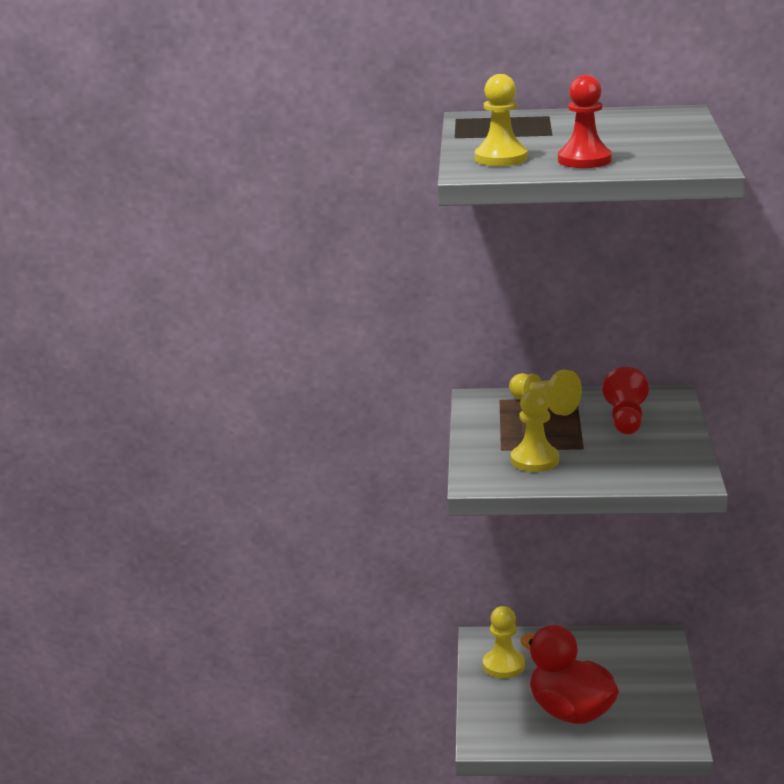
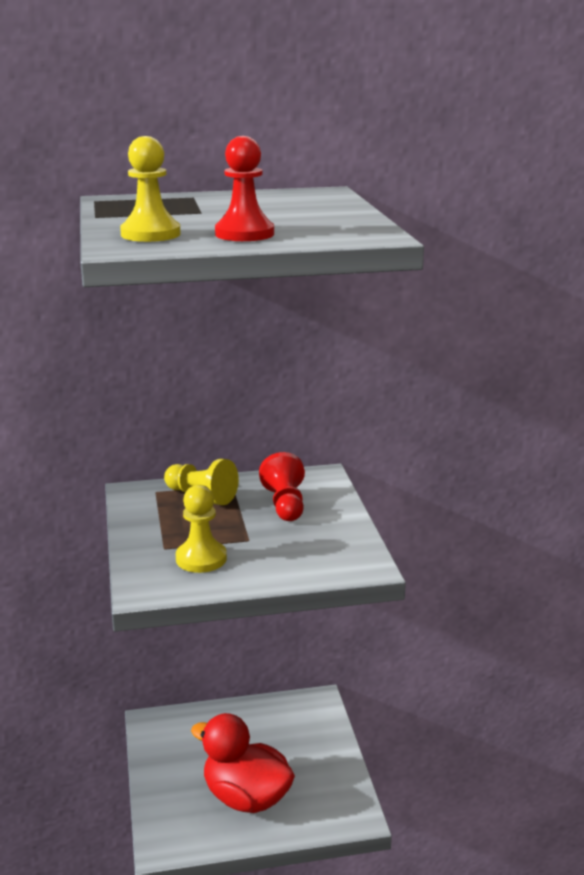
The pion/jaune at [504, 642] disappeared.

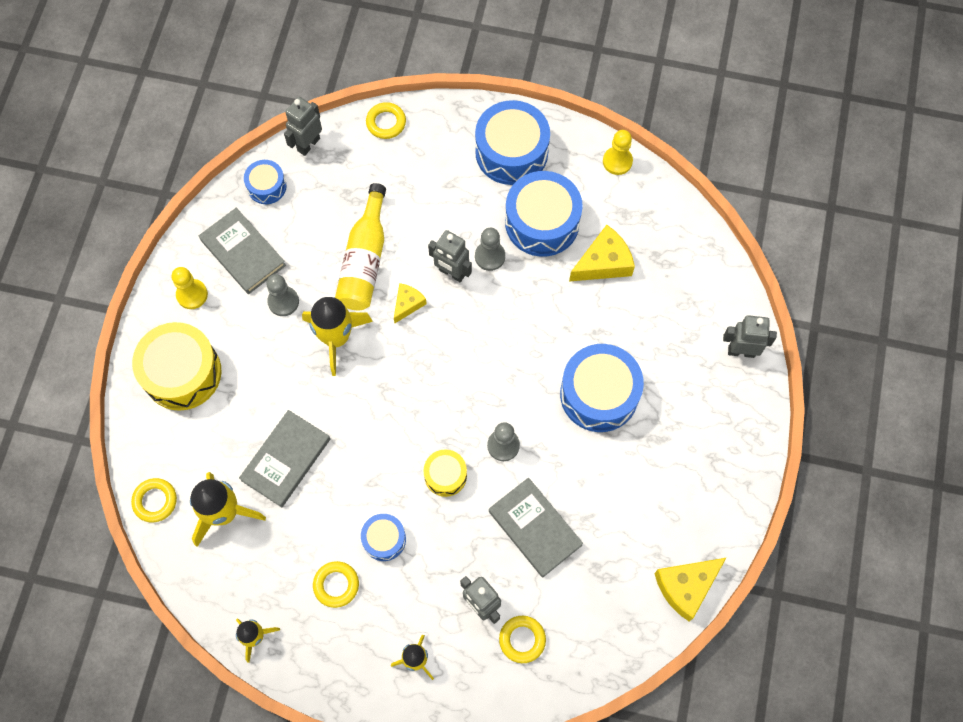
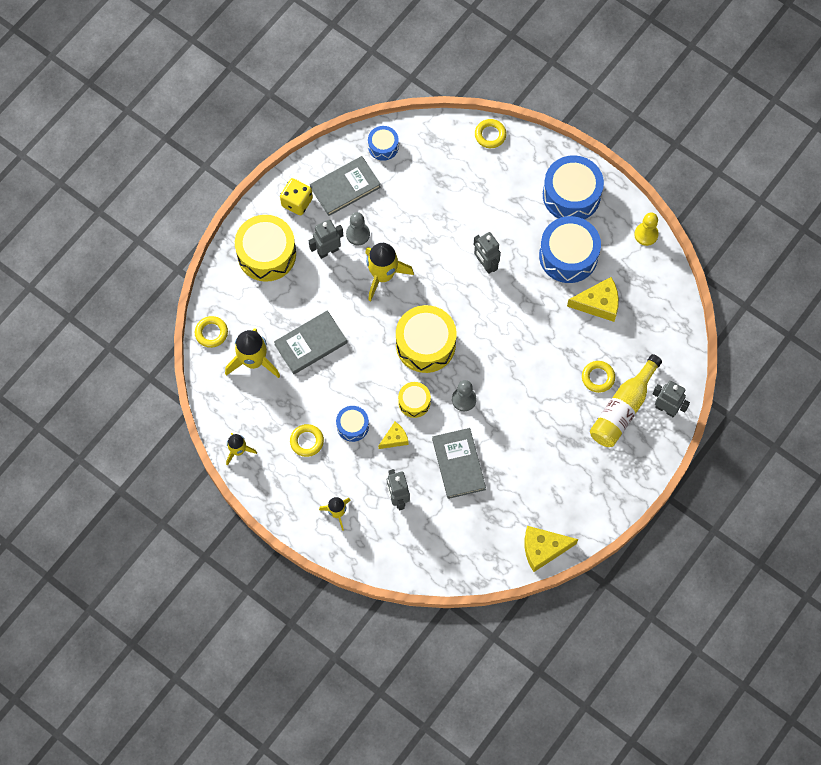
The robot/gris moved from [303, 126] to [326, 239]. The bouteille/jaune moved from [360, 246] to [626, 400]. The livre/gris at [242, 251] turned 75 degrees clockwise. The pion/gris at [490, 249] disappeared. The pion/jaune at [190, 288] was replaced by the dé/jaune at [296, 196]. The fromage/jaune moved from [410, 303] to [393, 435]. The tambour/bleu at [602, 388] disappeared. The anneau/jaune moved from [522, 639] to [598, 377]. The tambour/jaune at [426, 339] appeared.

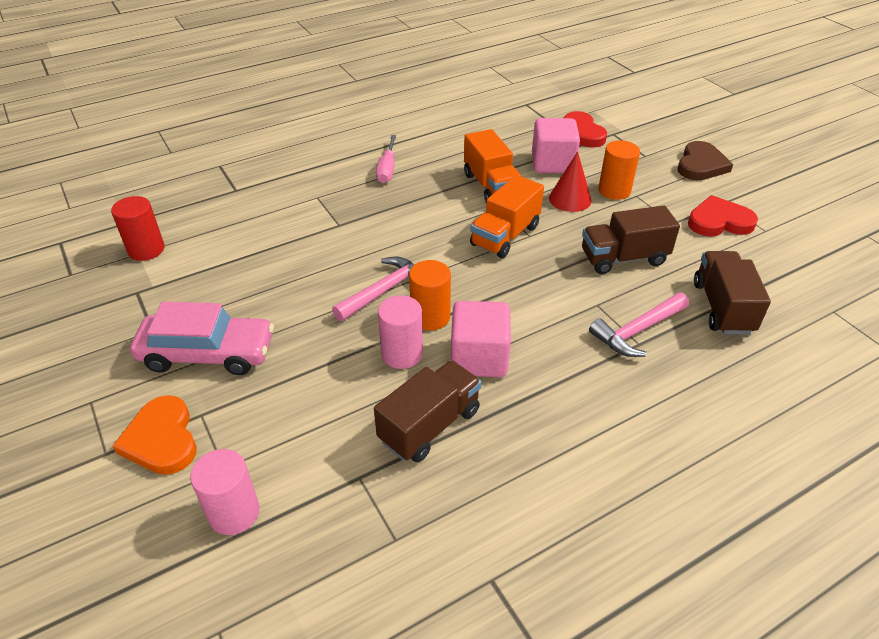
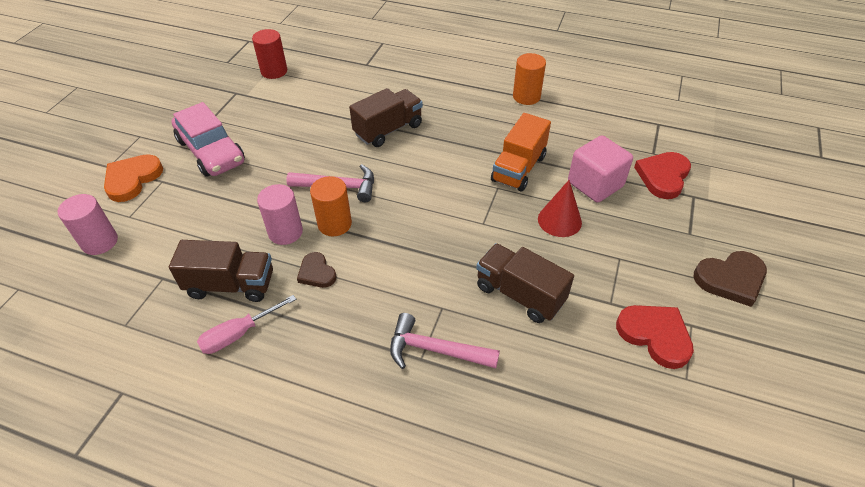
The tournevis/rose moved from [386, 159] to [246, 324]. The cylindre/orange moved from [619, 170] to [529, 79]. The camion/orange at [507, 216] disappeared. The camion/marron moved from [732, 293] to [386, 117]. The cube/rose at [481, 339] was replaced by the cœur/marron at [317, 270].

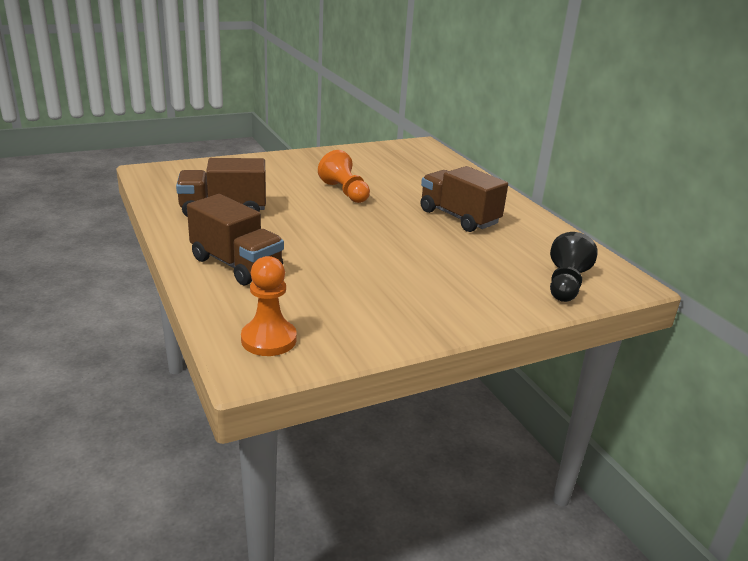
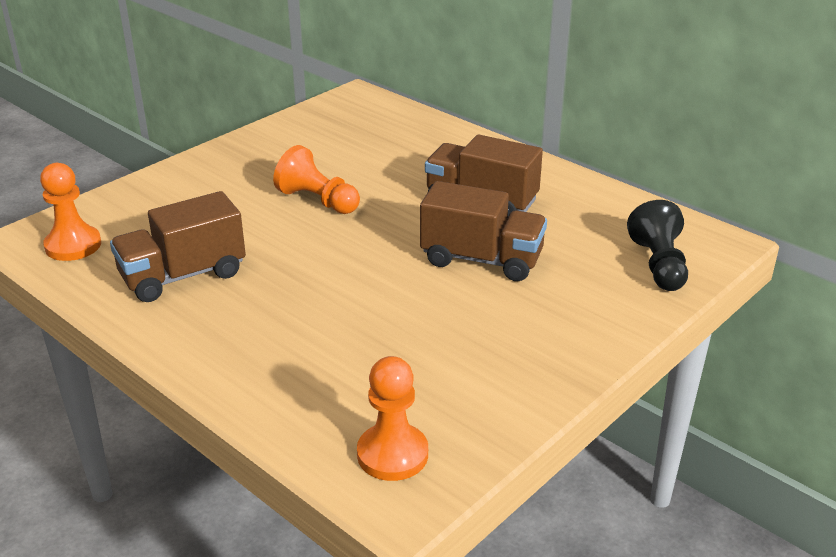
The camion/marron moved from [235, 239] to [483, 231]. The pion/orange at [70, 212] appeared.

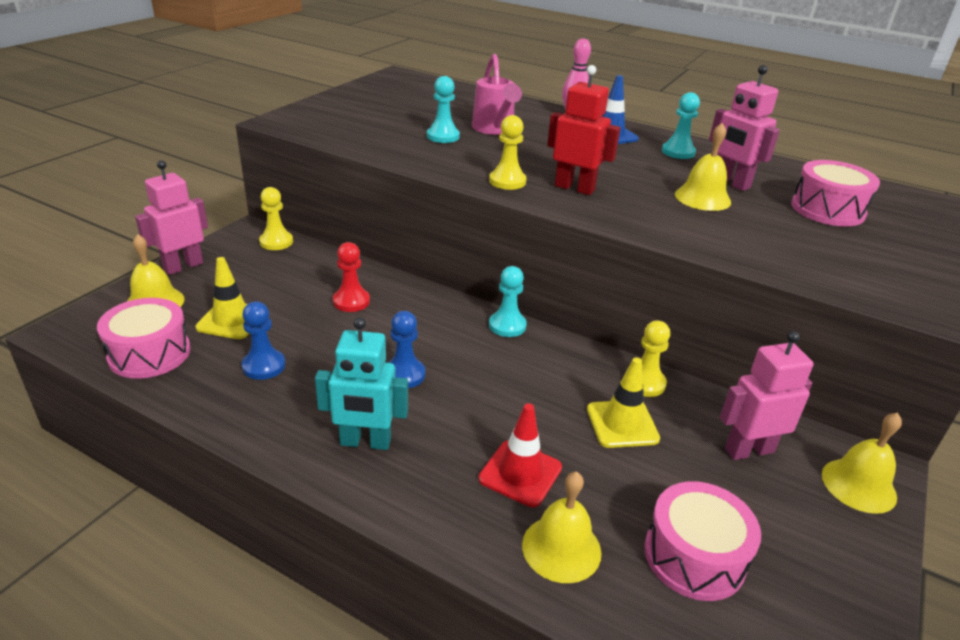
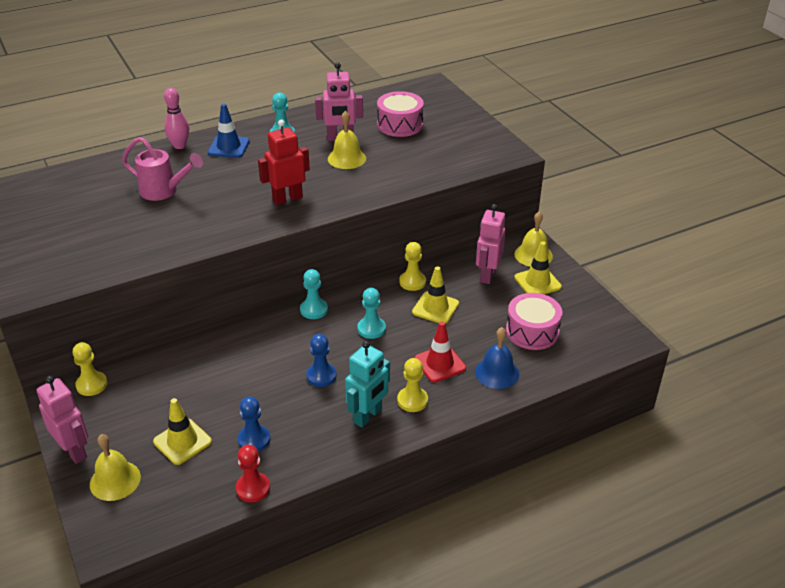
The pion/turquoise moved from [443, 109] to [371, 313]. The pion/jaune moved from [507, 152] to [412, 385]. The robot/rose at [171, 217] turned 150 degrees clockwise. The pion/rouge moved from [351, 277] to [253, 473]. The tambour/rose at [144, 338] disappeared. The cloche/jaune at [561, 527] became the cloche/bleu at [497, 358]. The cône de chantier/jaune at [538, 267] appeared.

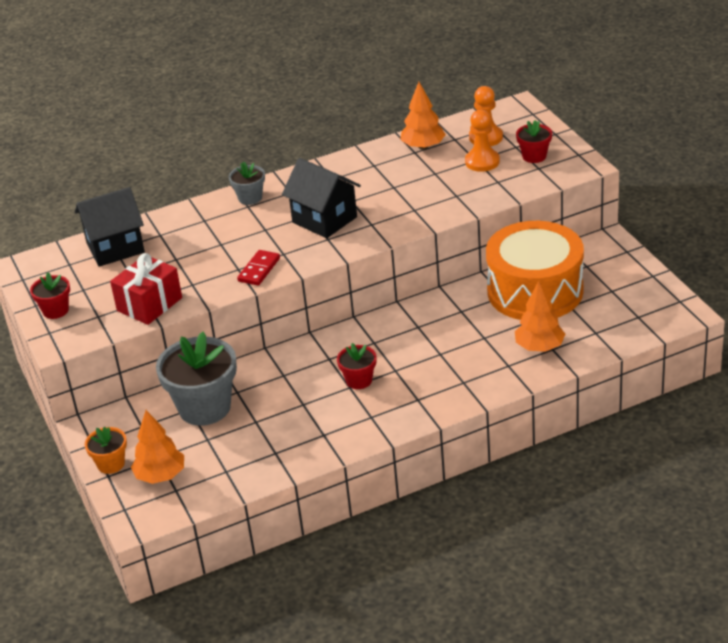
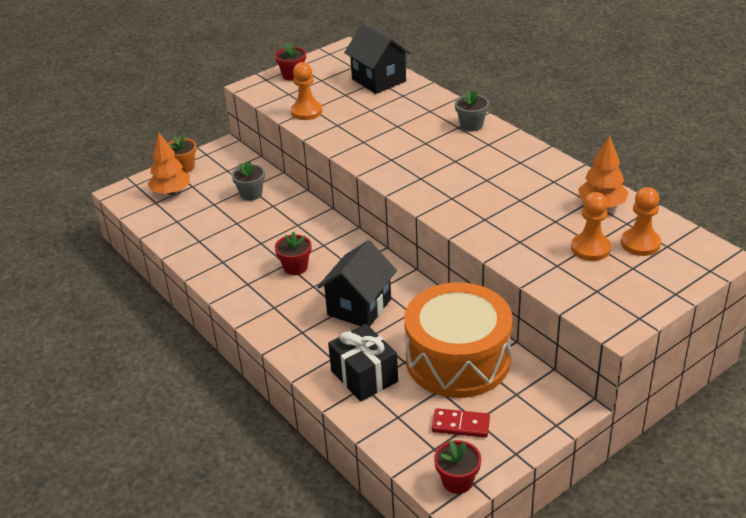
The pot de fleurs/rouge moved from [534, 141] to [457, 467]. The maison/noir moved from [321, 198] to [357, 283]. The domino/rouge moved from [258, 268] to [461, 423]. The cadeau/rouge at [146, 289] was replaced by the pion/orange at [306, 91]. The arbre/orange at [540, 316] was replaced by the cadeau/noir at [363, 363]. The pot de fleurs/gris at [196, 379] changed to 0.51 times the size.

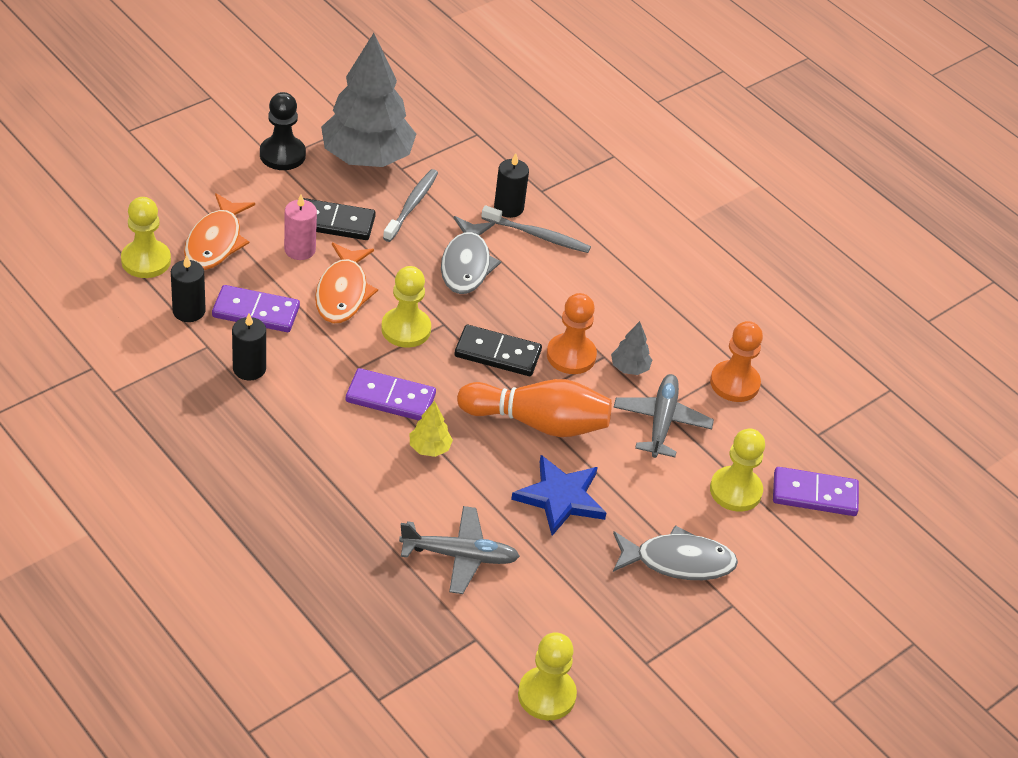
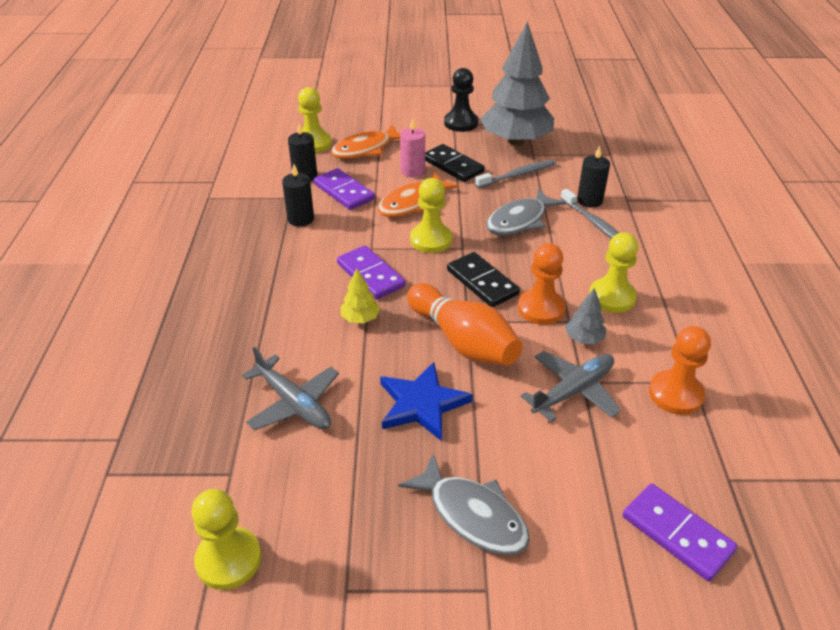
The pion/jaune moved from [737, 470] to [613, 272].

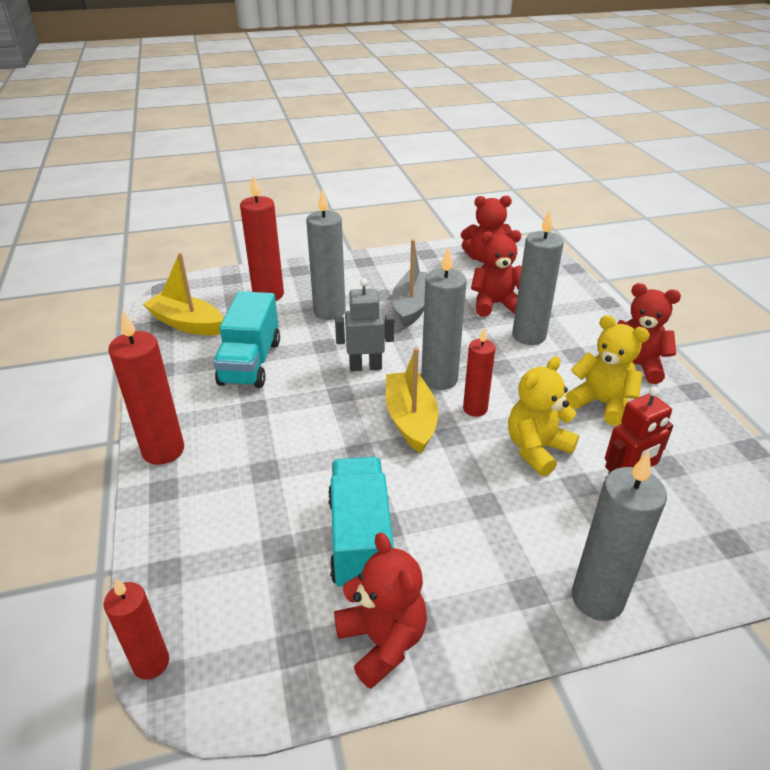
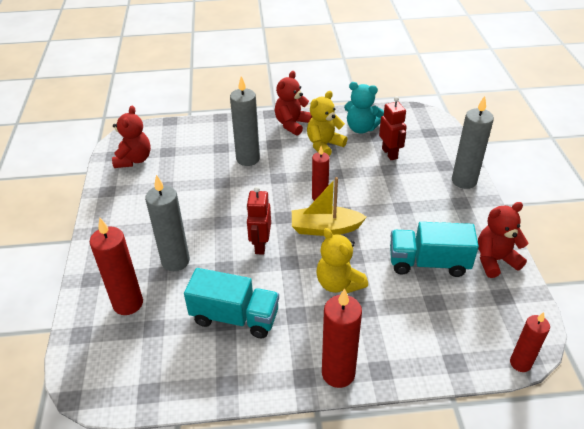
The ours en peluche/rouge at [496, 273] disappeared. The bateau/gris at [410, 283] disappeared. The bougie/gris at [444, 318] disappeared. The bateau/jaune at [183, 294] disappeared. The robot/gris at [364, 324] became the robot/rouge at [258, 220]. The ours en peluche/jaune moved from [543, 416] to [342, 260]. The ours en peluche/turquoise at [364, 108] appeared.

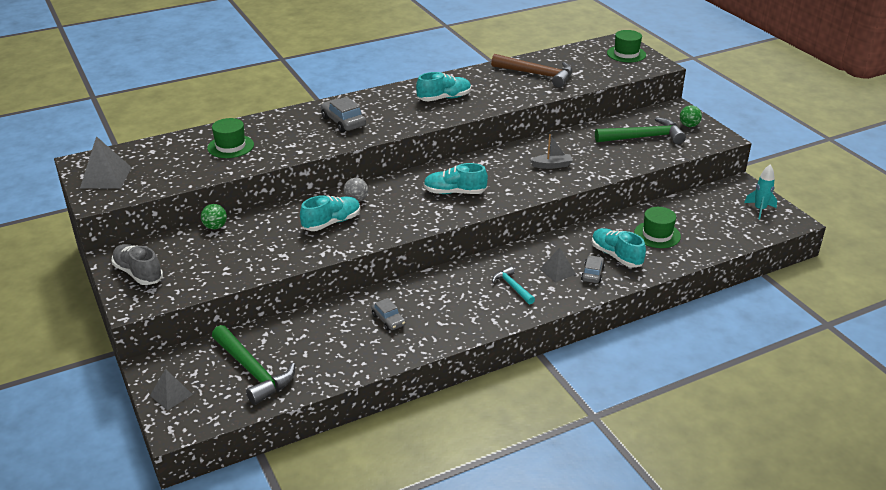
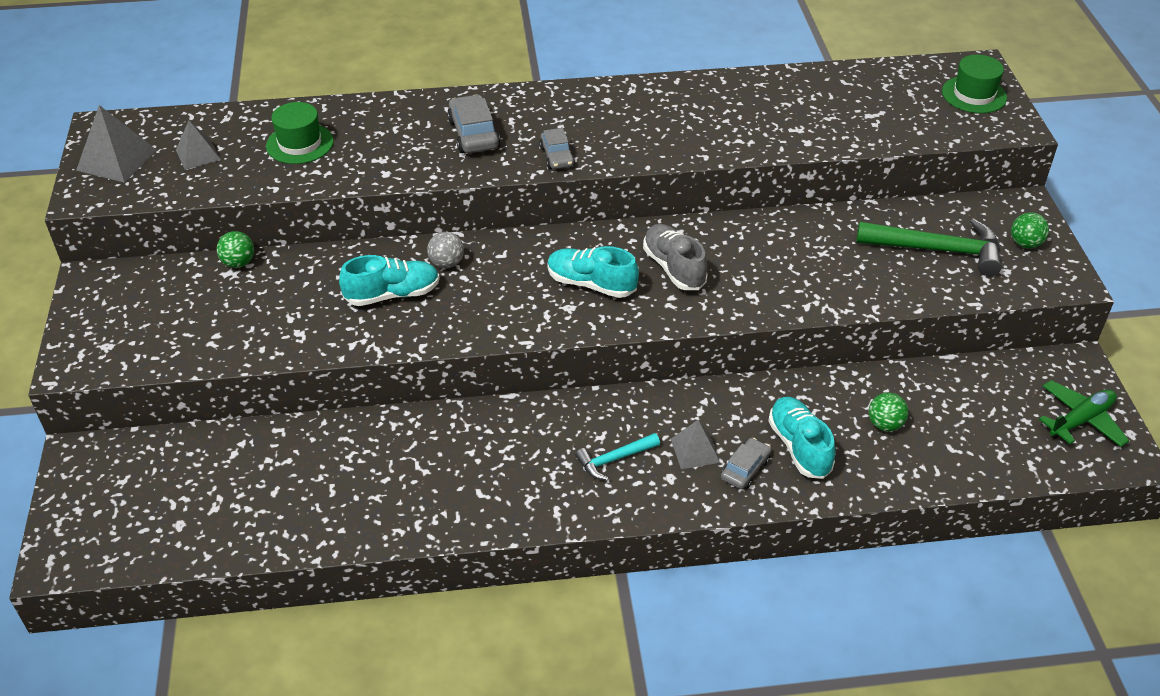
The marteau/marron at [532, 71] disappeared. The chaussure/turquoise at [443, 86] disappeared. The bateau/gris at [552, 151] disappeared. The fusée/turquoise at [760, 192] was replaced by the avion/vert at [1084, 413]. The chapeau/vert at [657, 227] was replaced by the balle/vert at [888, 412]. The chaussure/gris moved from [137, 264] to [675, 257]. The marteau/turquoise at [513, 285] turned 105 degrees counterclockwise. The voiture/gris moved from [388, 314] to [557, 148]. The marteau/vert at [253, 365] disappeared. The pyramide/gris moved from [171, 389] to [198, 145].

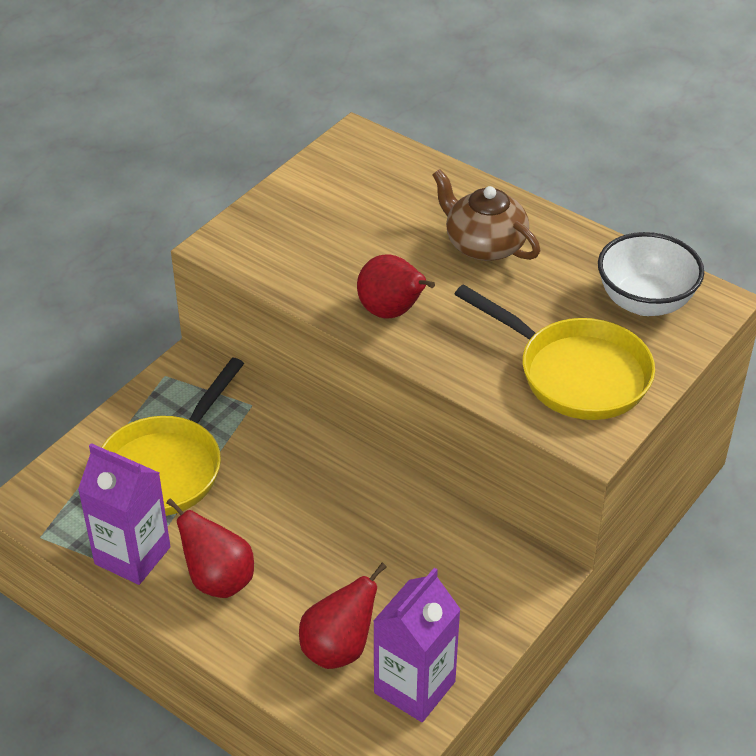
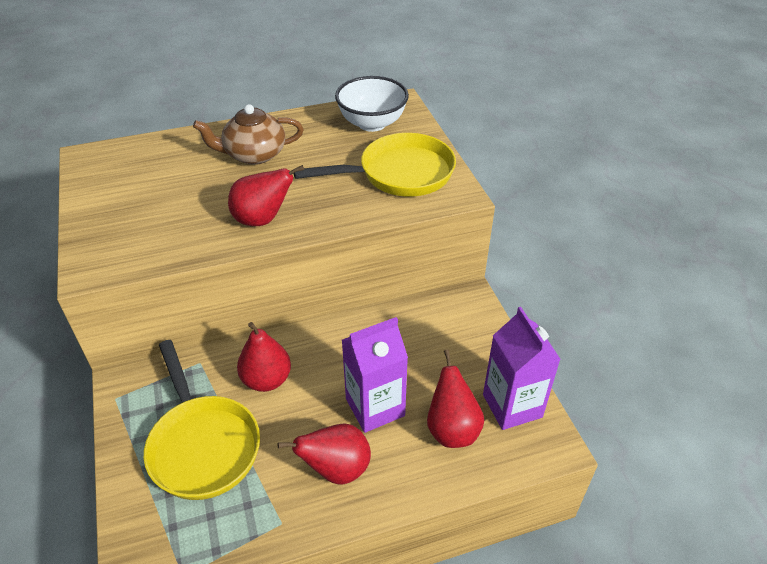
The brique de lait/violet moved from [124, 514] to [375, 375]. The poire/rouge at [264, 357] appeared.

